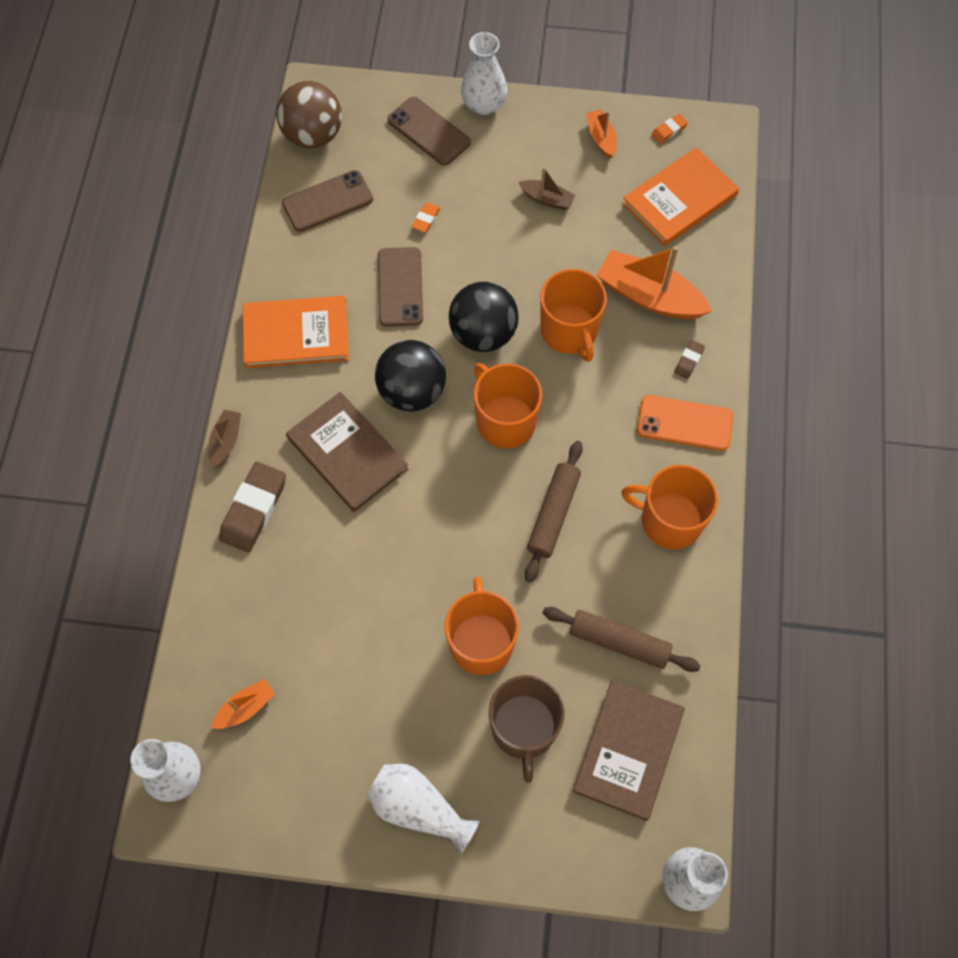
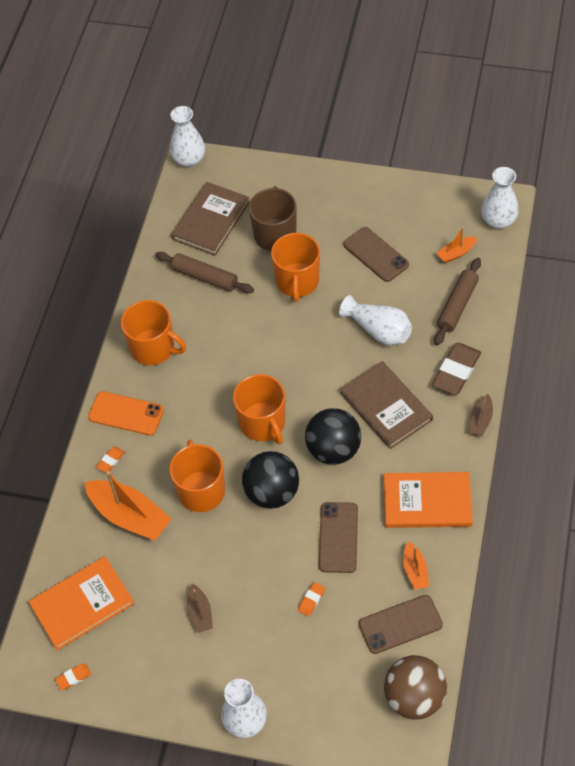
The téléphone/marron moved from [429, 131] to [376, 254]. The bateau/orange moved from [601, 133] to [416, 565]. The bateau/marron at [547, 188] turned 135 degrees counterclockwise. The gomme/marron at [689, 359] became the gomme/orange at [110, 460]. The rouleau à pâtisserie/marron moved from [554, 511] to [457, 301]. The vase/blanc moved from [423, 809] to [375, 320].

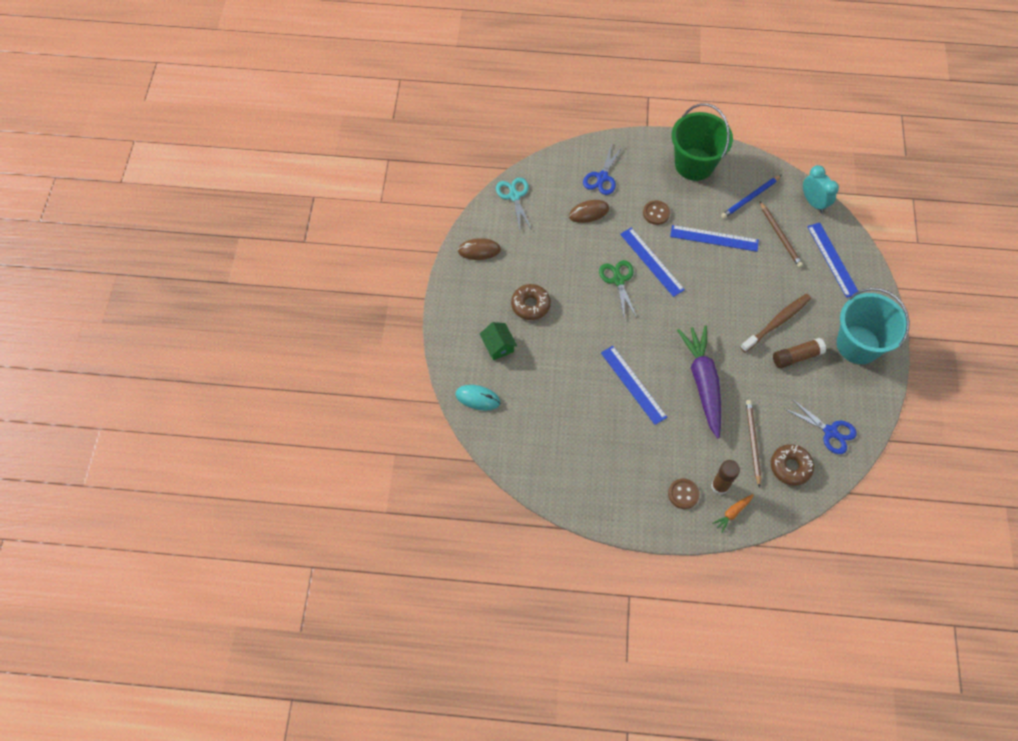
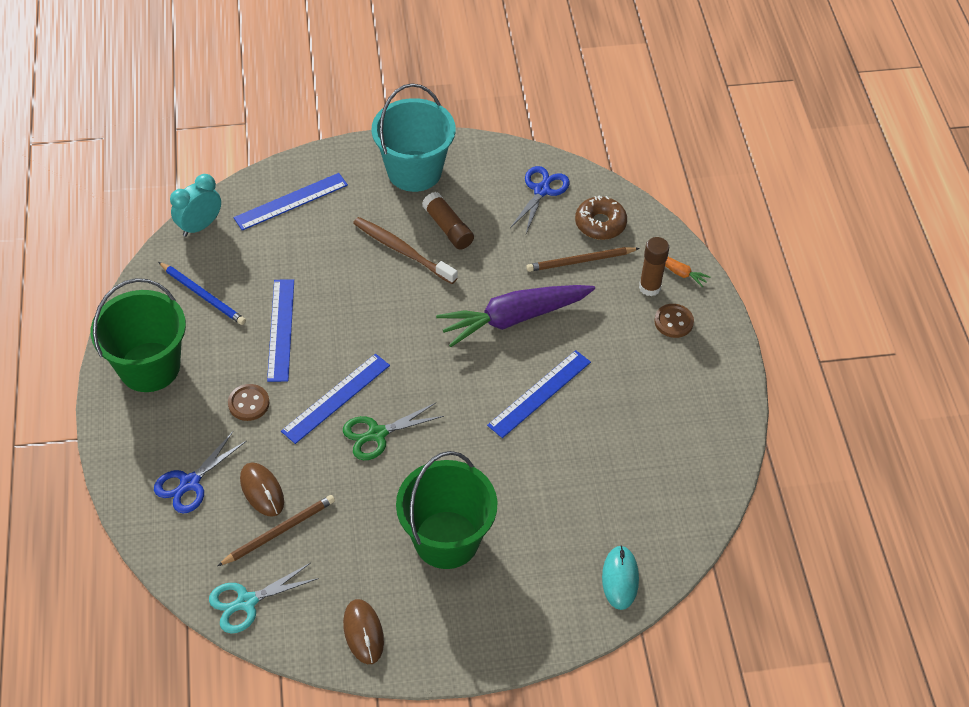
The ciseaux/bleu at [603, 169] turned 120 degrees clockwise. The crayon/marron moved from [781, 234] to [276, 530]. The beignet/marron at [531, 302] was replaced by the seau/vert at [446, 510]. The maison/vert at [498, 341] disappeared.

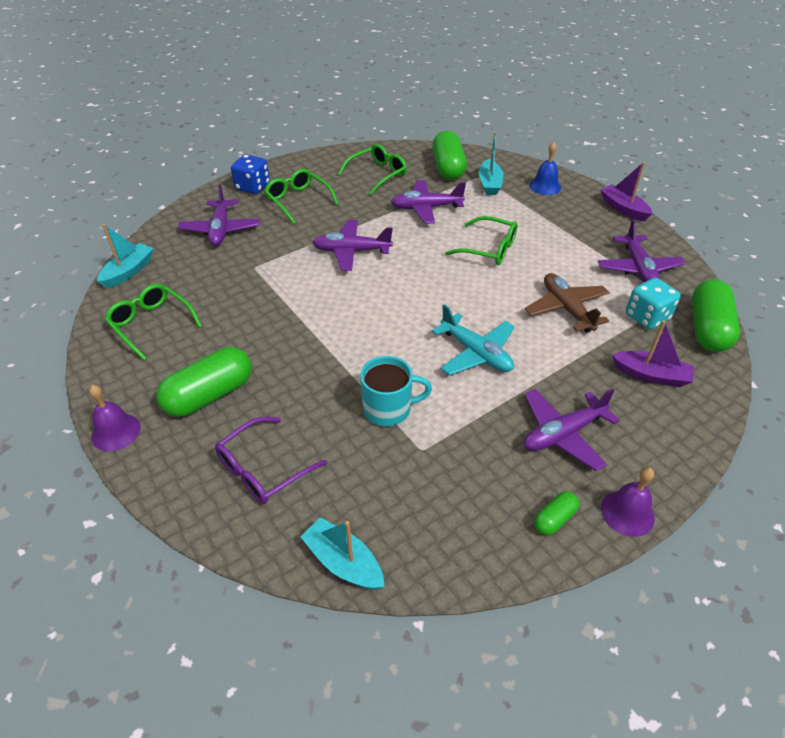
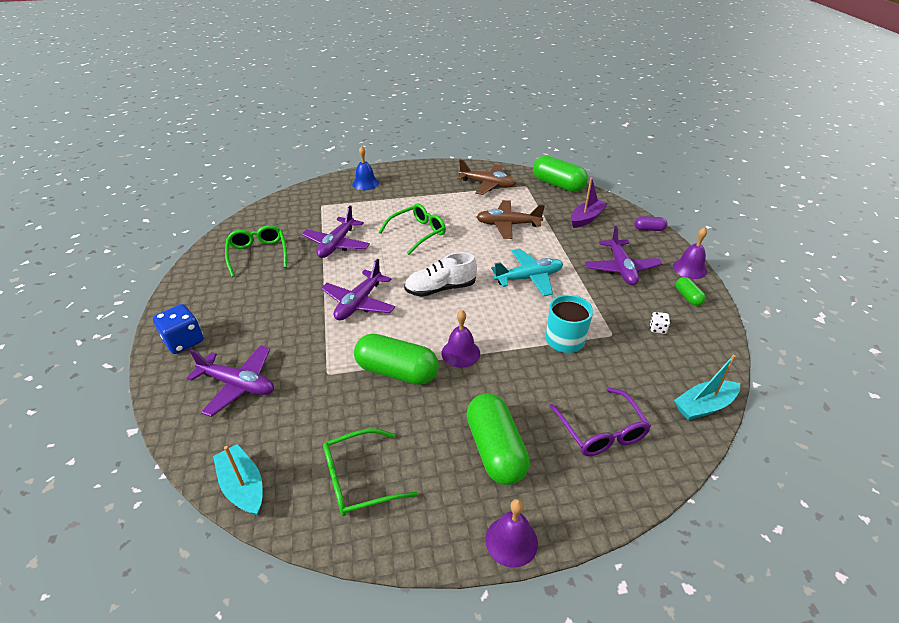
The gélule/vert moved from [449, 155] to [396, 359]. The bateau/turquoise at [491, 163] disappeared. The bateau/violet at [626, 191] disappeared. The lunettes/vert at [301, 196] disappeared. The avion/violet at [641, 251] became the avion/marron at [486, 177]. The dé/turquoise at [653, 304] disappeared. The gélule/violet at [650, 223] appeared. The chaussure/blanc at [440, 274] appeared. The cloche/violet at [461, 339] appeared. The dé/blanc at [660, 323] appeared.

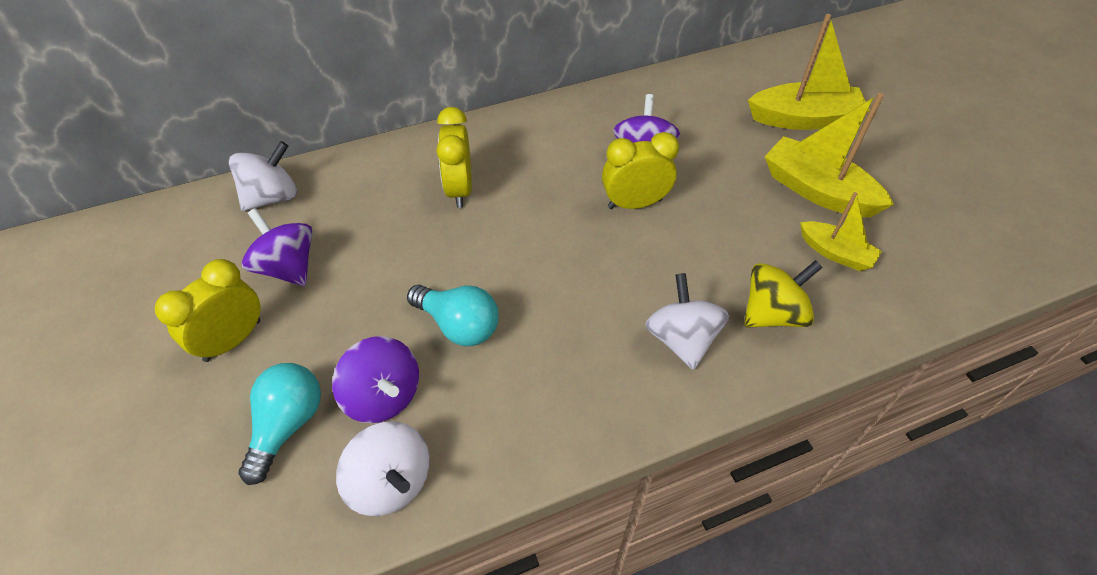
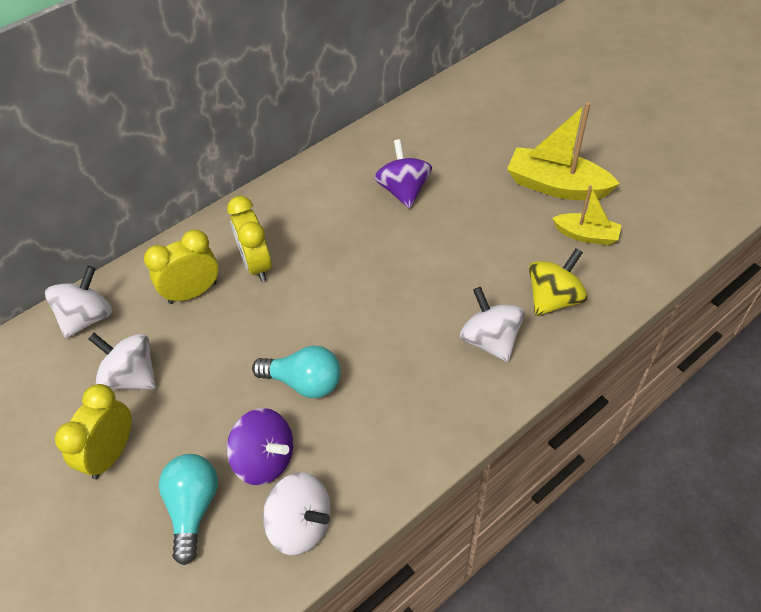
The bateau/jaune at [809, 72] disappeared. The réveil/jaune moved from [640, 170] to [181, 266]. The toupie/violet at [277, 247] became the toupie/blanc at [122, 361].

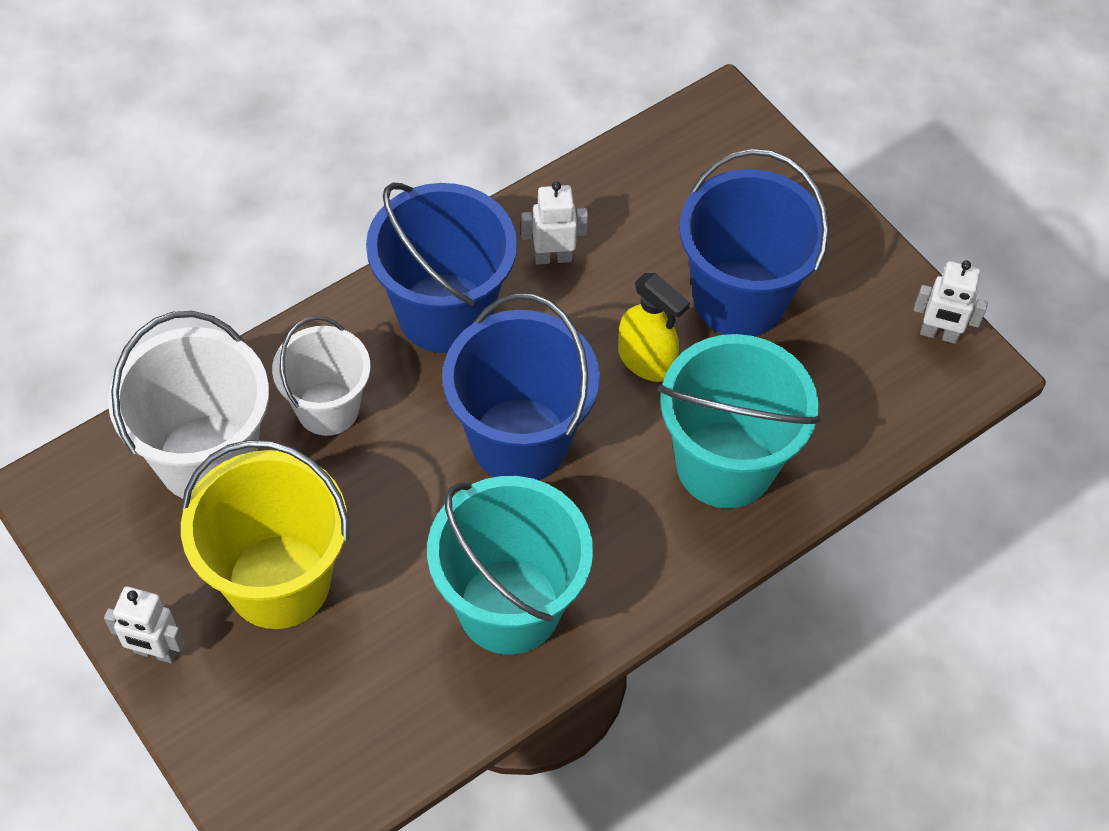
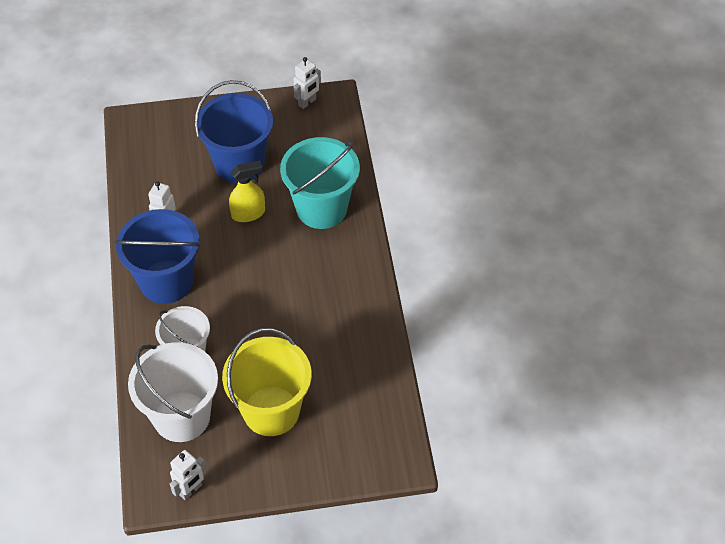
The seau/bleu at [521, 386] disappeared. The seau/turquoise at [510, 565] disappeared. The robot/blanc moved from [144, 624] to [188, 475].

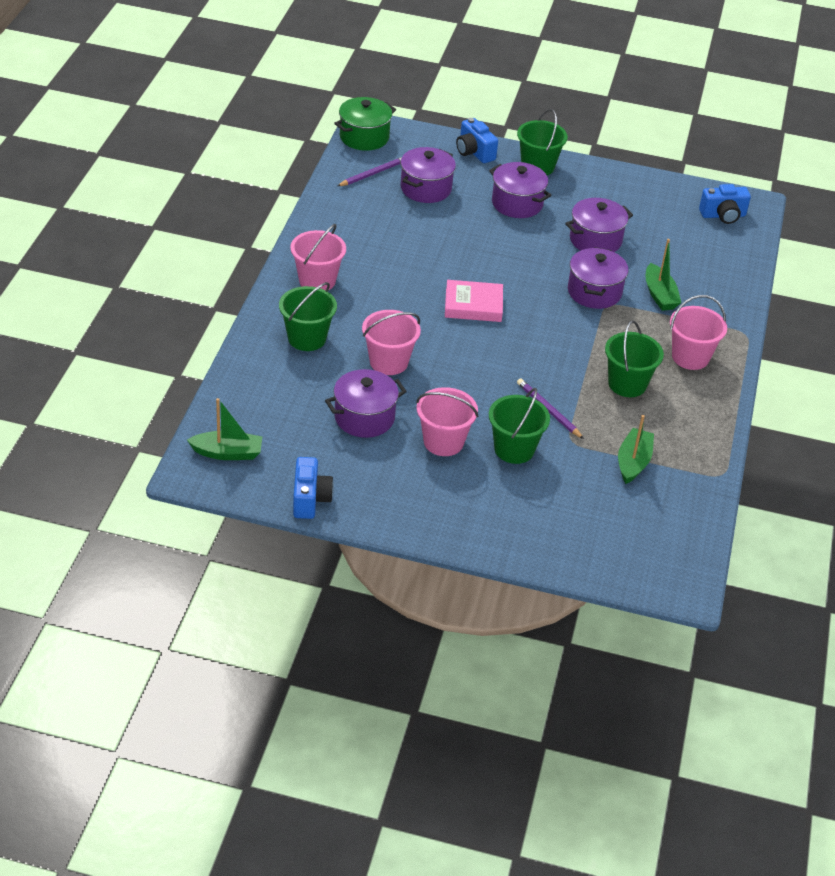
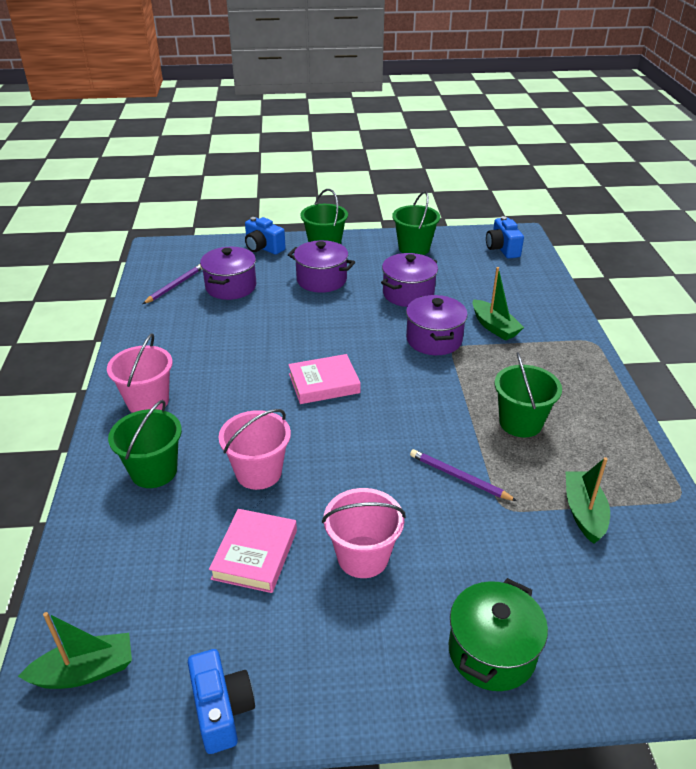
The marmite/vert moved from [365, 124] to [498, 634]. The appareil photo/bleu at [725, 204] turned 105 degrees clockwise. The seau/rose at [698, 332] disappeared. The marmite/violet at [366, 403] was replaced by the livre/rose at [253, 551]. The seau/vert moved from [519, 426] to [416, 223].

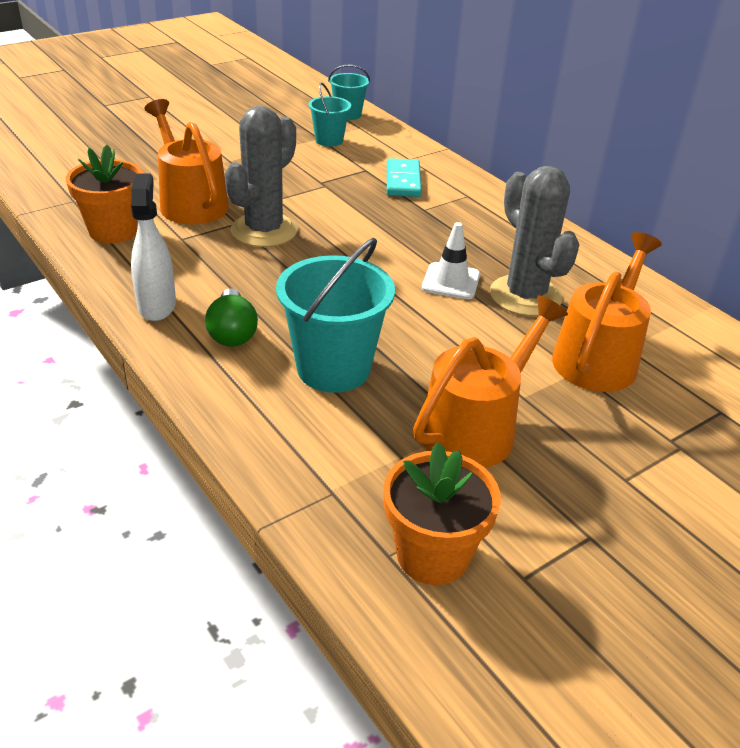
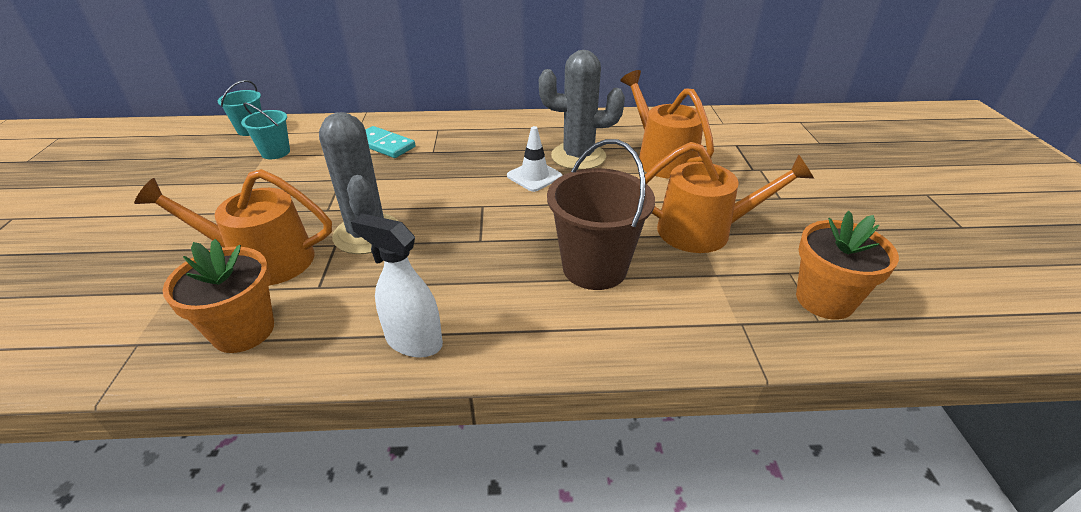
The seau/turquoise at [335, 315] became the seau/marron at [601, 214]. The ampoule/vert at [231, 317] disappeared. The arrosoir/orange at [490, 381] turned 105 degrees clockwise.

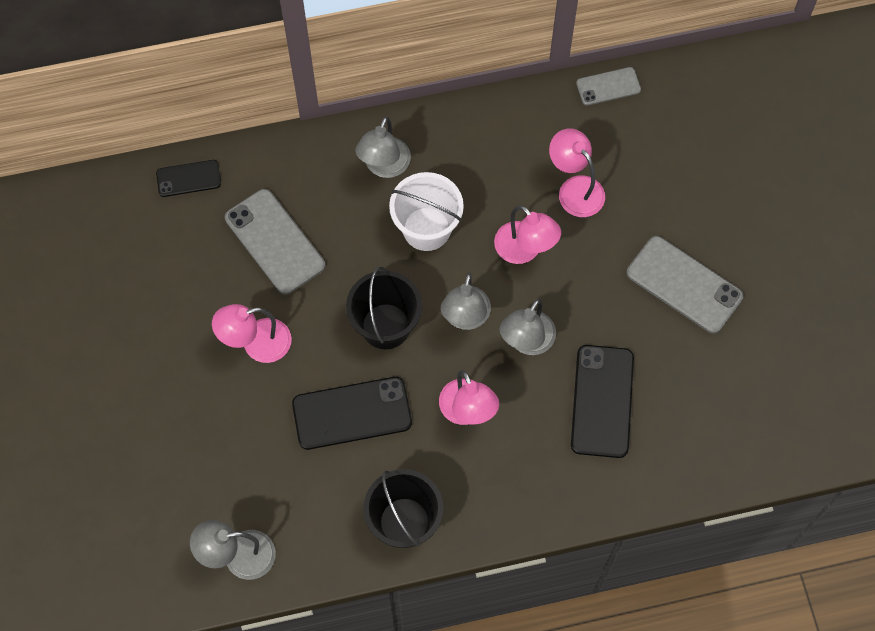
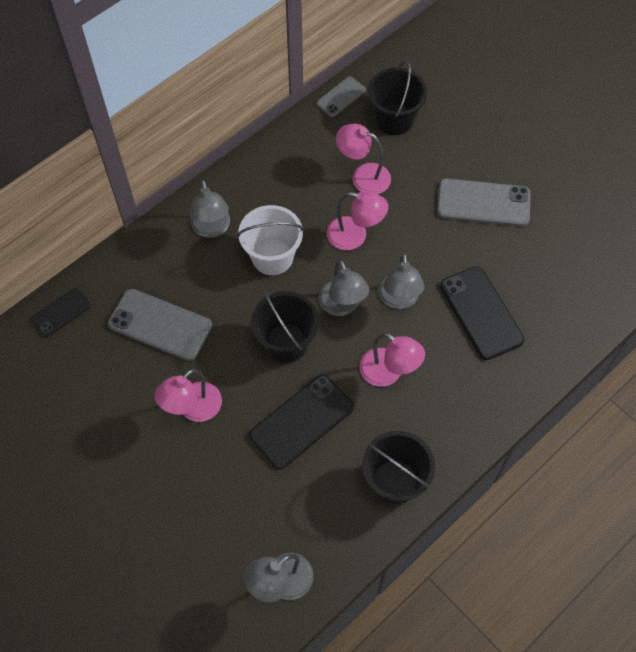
The seau/noir at [398, 97] appeared.

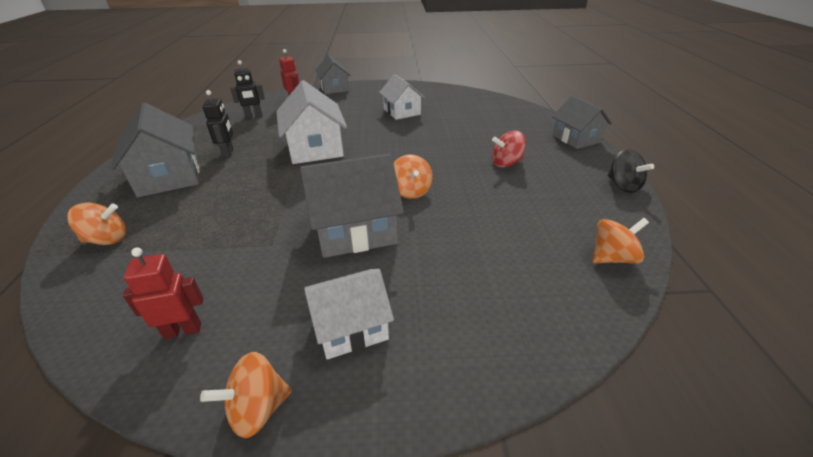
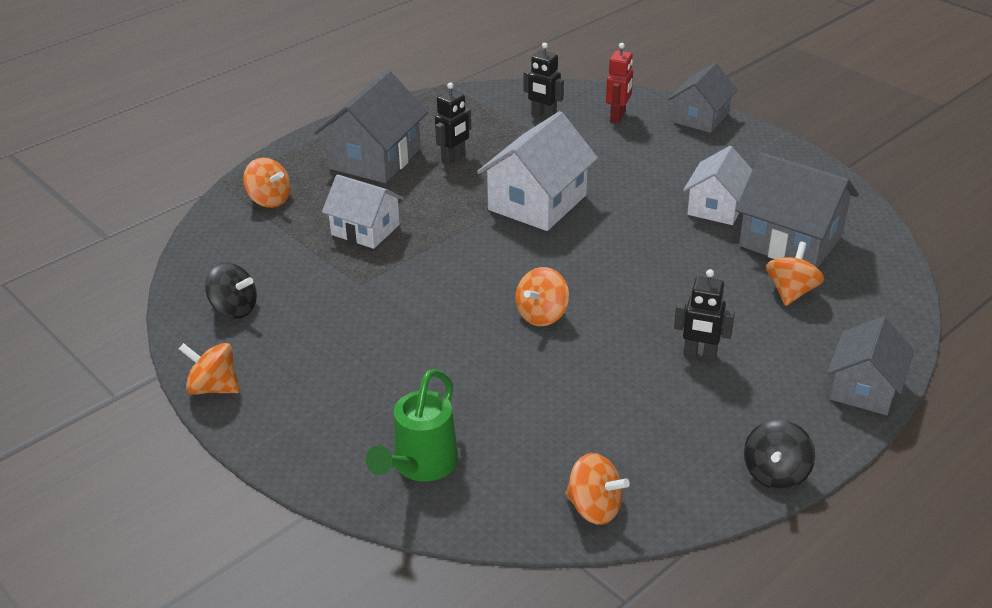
The toupie/rouge at [509, 149] was replaced by the robot/noir at [704, 315]. The maison/gris moved from [352, 205] to [797, 210]. The robot/rouge at [163, 293] was replaced by the toupie/noir at [231, 291]. The maison/blanc moved from [349, 314] to [363, 211]. The toupie/orange at [795, 274] appeared. The arrosoir/vert at [412, 425] appeared.

